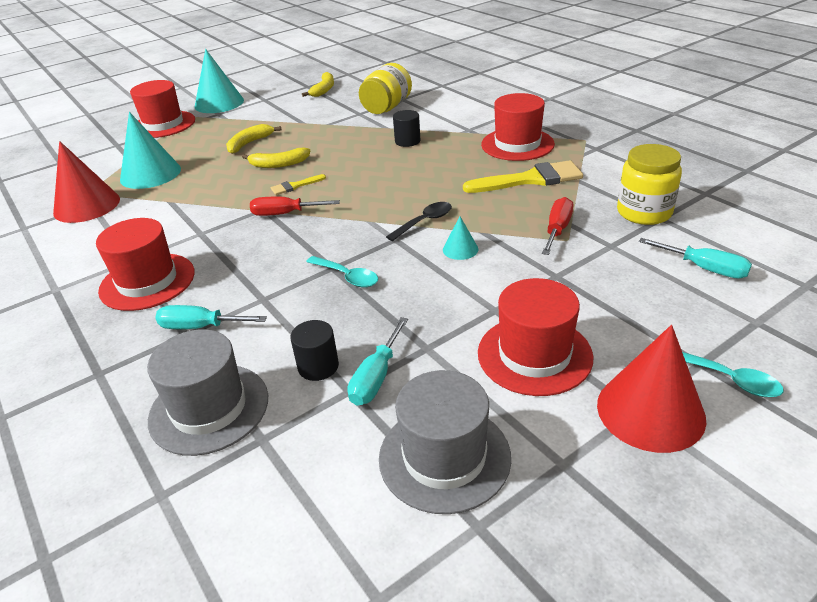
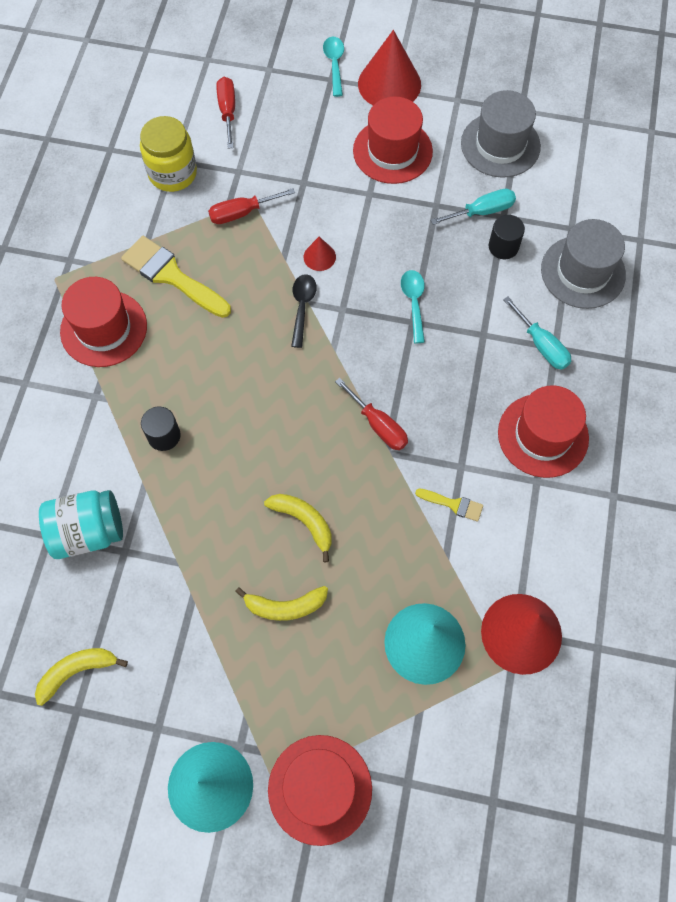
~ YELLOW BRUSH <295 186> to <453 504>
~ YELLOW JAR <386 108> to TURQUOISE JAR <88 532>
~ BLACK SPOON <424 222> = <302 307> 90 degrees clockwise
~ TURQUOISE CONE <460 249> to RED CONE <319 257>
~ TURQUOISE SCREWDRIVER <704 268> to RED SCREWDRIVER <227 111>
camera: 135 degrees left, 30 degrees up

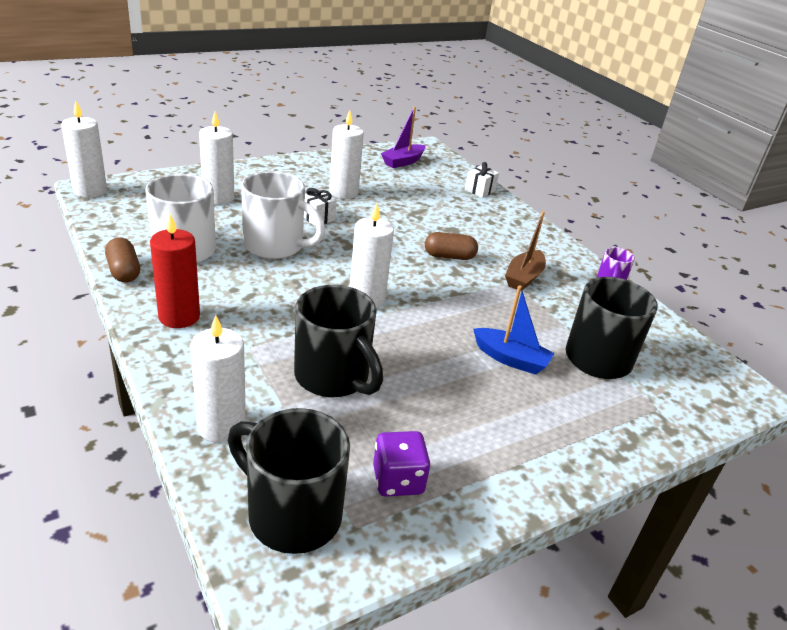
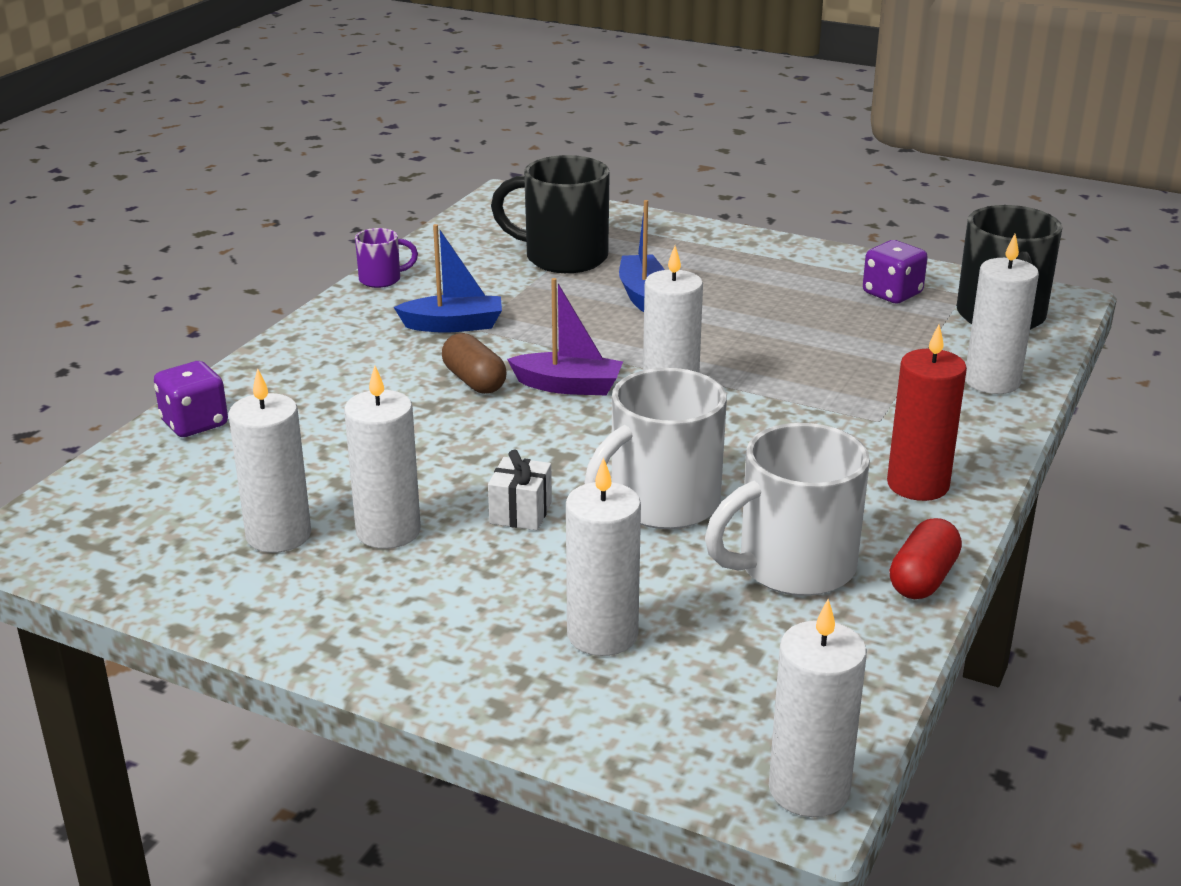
~ BROWN CAPSULE <124 271> to RED CAPSULE <923 579>
~ WHITE MUG <275 246> = <661 504> 120 degrees counterclockwise
- BLACK MUG <333 377>
~ PURPLE BOAT <403 162> to <568 386>
~ WHITE GIFT <479 190> to PURPLE DICE <194 423>
~ BROWN BOAT <523 278> to BLUE BOAT <453 325>
+ WHITE CANDLE <278 535>
camera: 120 degrees left, 5 degrees down

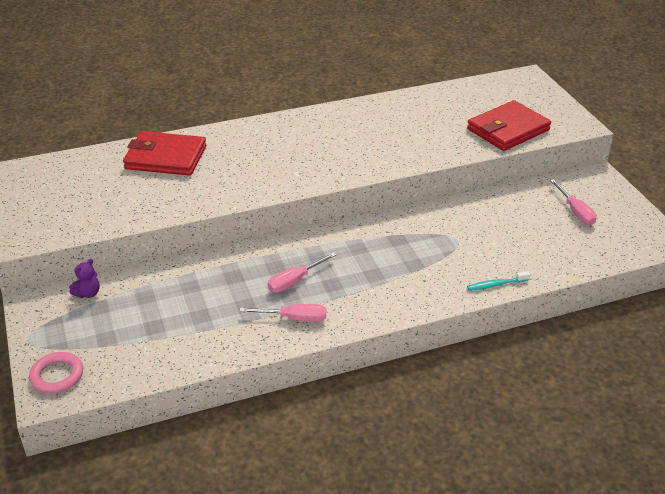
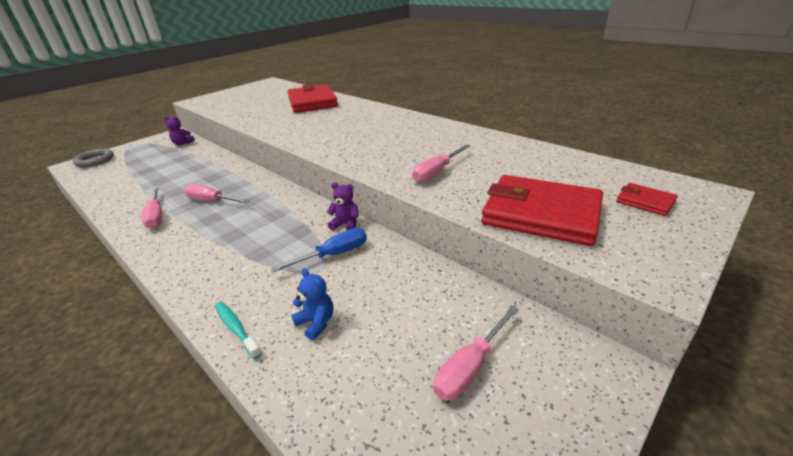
~ PINK RING <57 375> to GREY RING <95 160>
+ BLUE SCREWDRIVER <333 255>
+ BLUE TEDDY BEAR <316 322>
+ PURPLE TEDDY BEAR <346 224>
+ PINK SCREWDRIVER <437 172>
+ RED WALLET <645 202>
camera: 65 degrees right, 5 degrees down

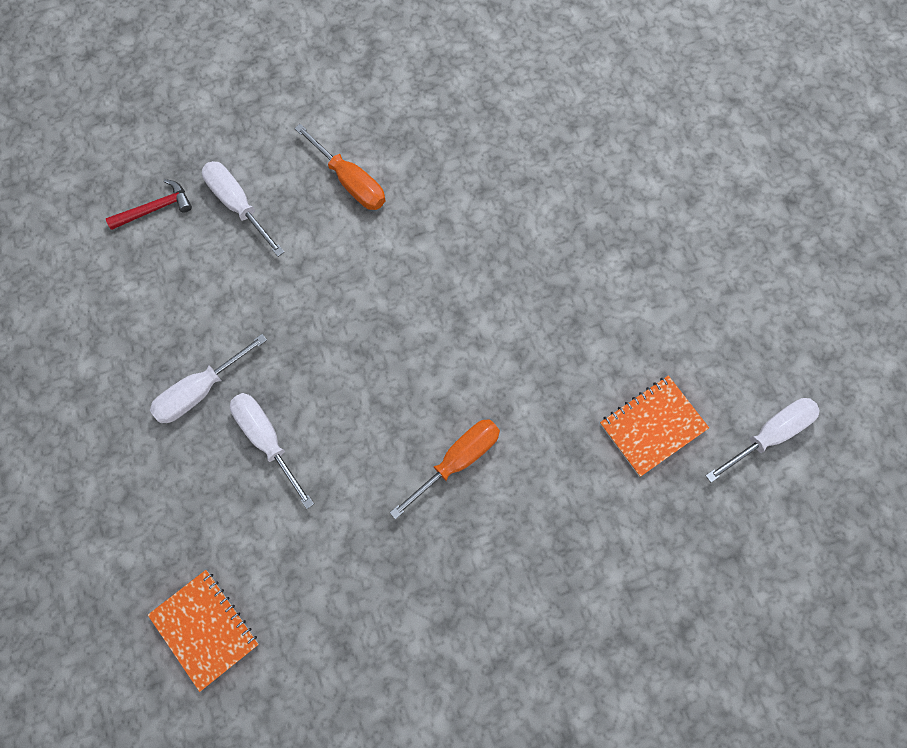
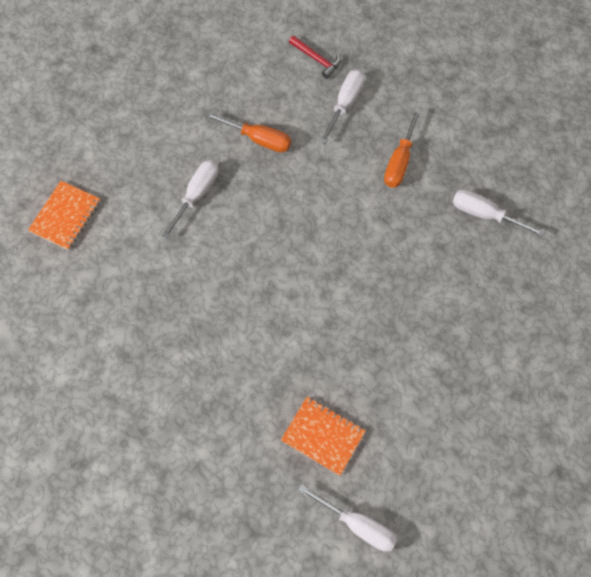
~ WHITE SCREWDRIVER <201 390> to <485 214>
~ ORANGE SCREWDRIVER <457 461> to <258 139>
camera: 65 degrees right, 5 degrees down

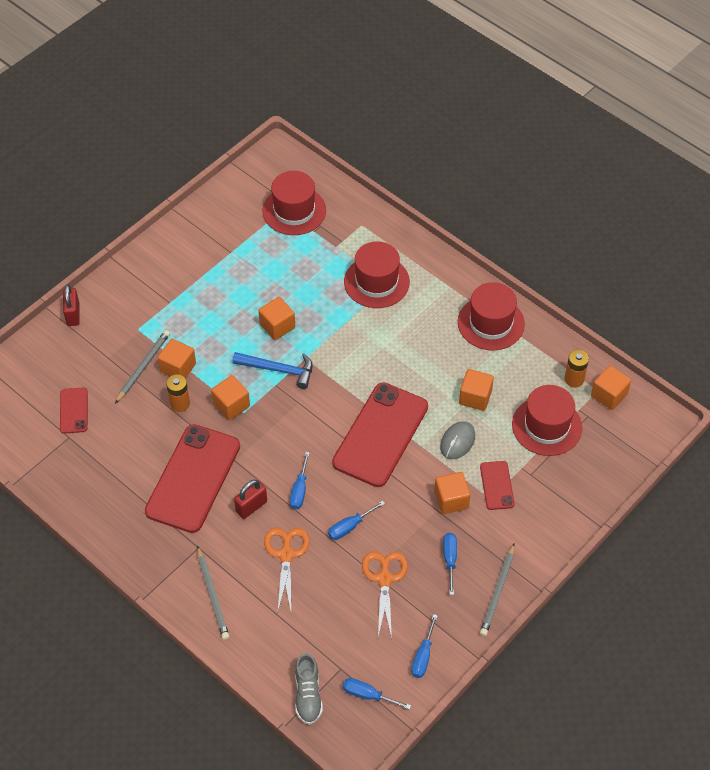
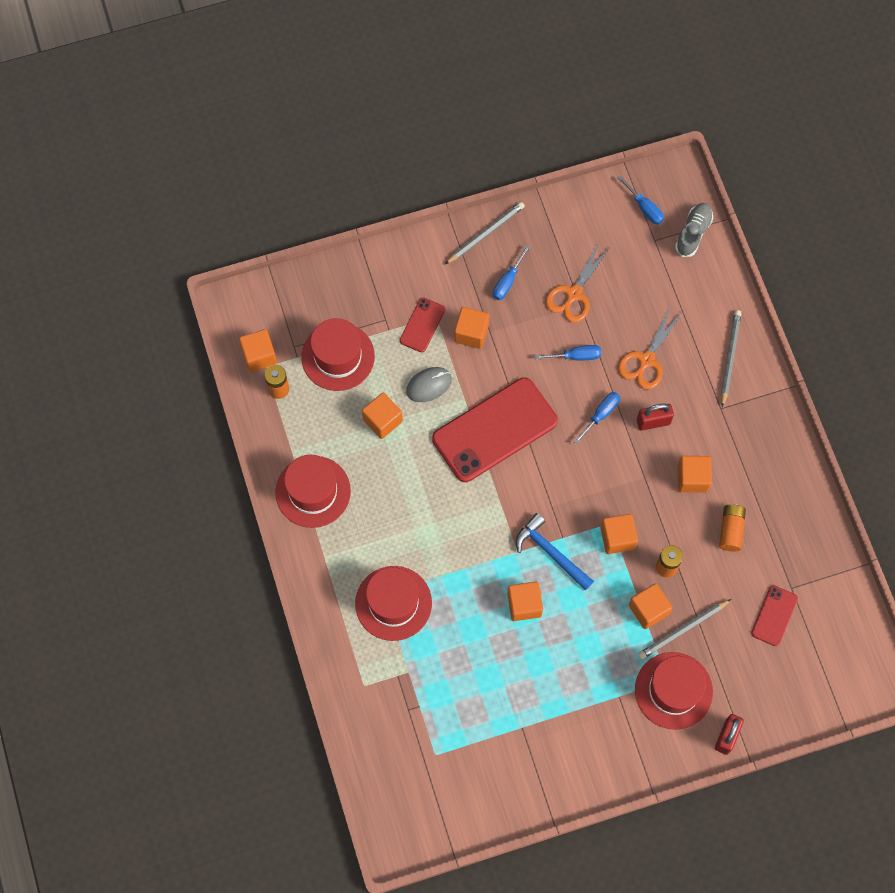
~ RED PHONE <193 478> to ORANGE CUBE <692 478>
~ RED HAT <294 210> to <673 690>
- BLUE SCREWDRIVER <423 656>
+ ORANGE BATTERY <731 530>
camera: 150 degrees left, 15 degrees up

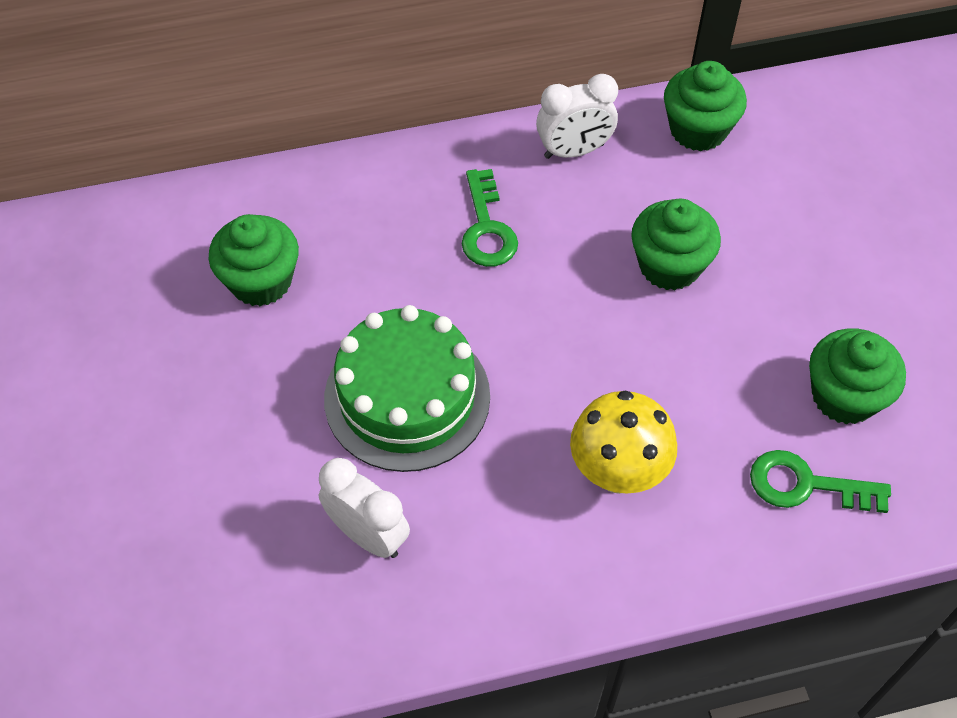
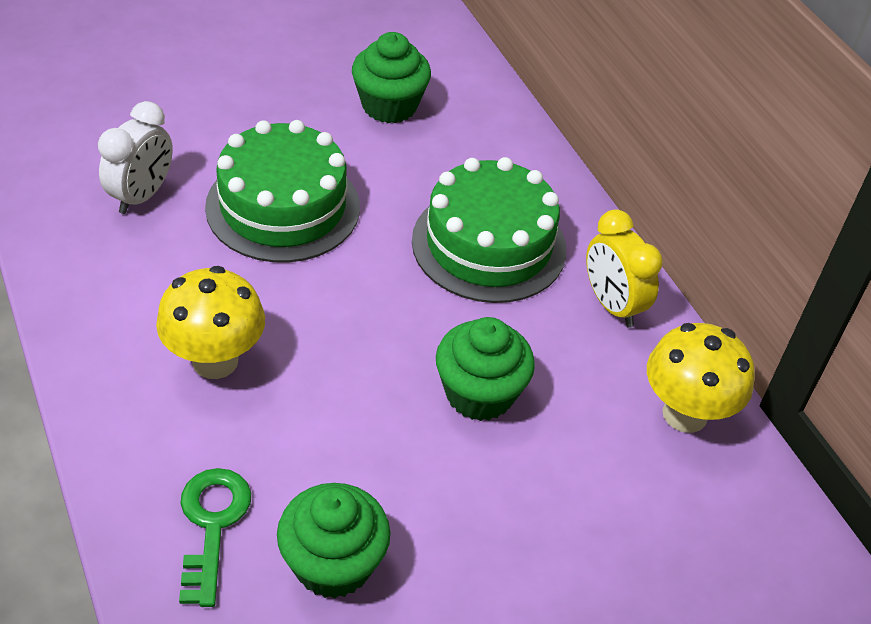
~ GREEN KEY <487 228> to GREEN CAKE <489 244>
~ WHITE CLOCK <574 151> to YELLOW CLOCK <612 305>
~ GREEN CUPCAKE <698 130> to YELLOW MUSHROOM <684 414>
camera: 75 degrees right, 10 degrees down

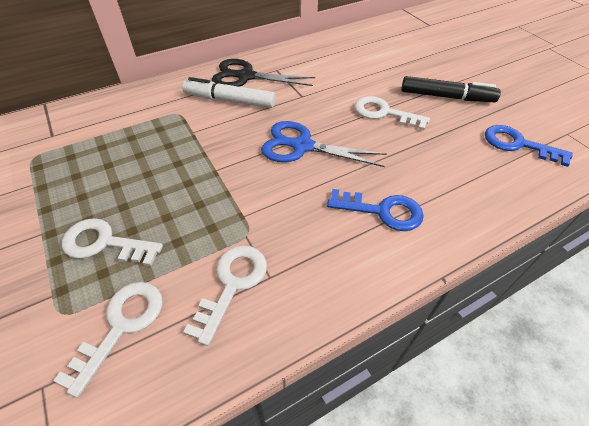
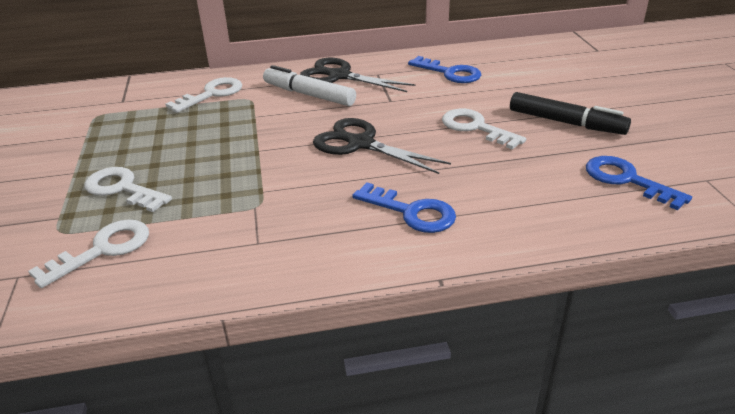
~ WHITE KEY <232 284> to <211 94>
~ BLUE SCISSORS <301 146> to BLACK SCISSORS <360 144>
+ BLUE KEY <449 73>
camera: 20 degrees right, 15 degrees down

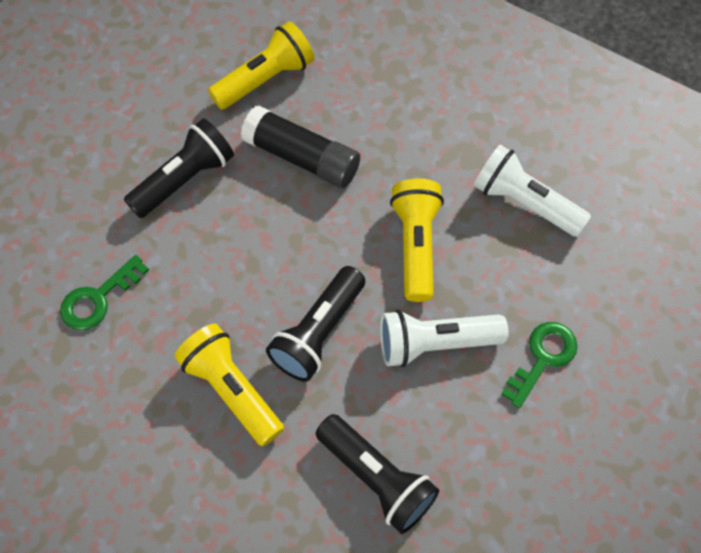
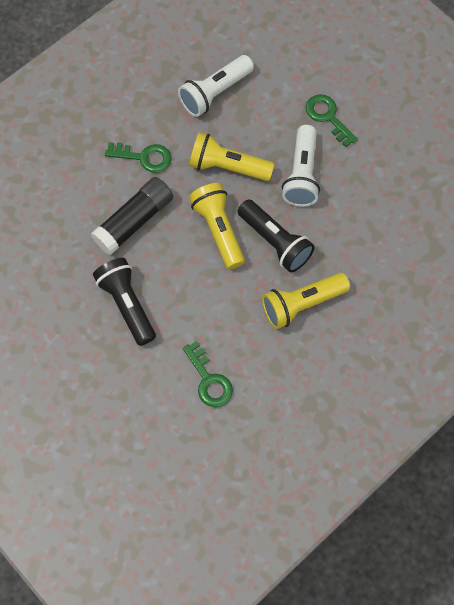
~ YELLOW FLASHLIGHT <265 79> to <218 230>
- BLACK FLASHLIGHT <376 478>
+ GREEN KEY <144 157>
camera: 75 degrees left, 5 degrees up

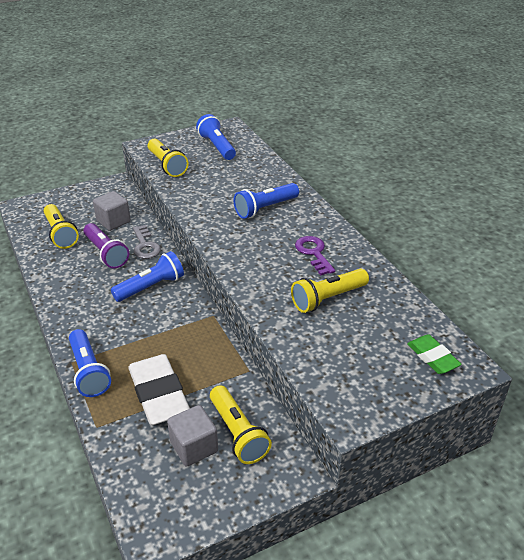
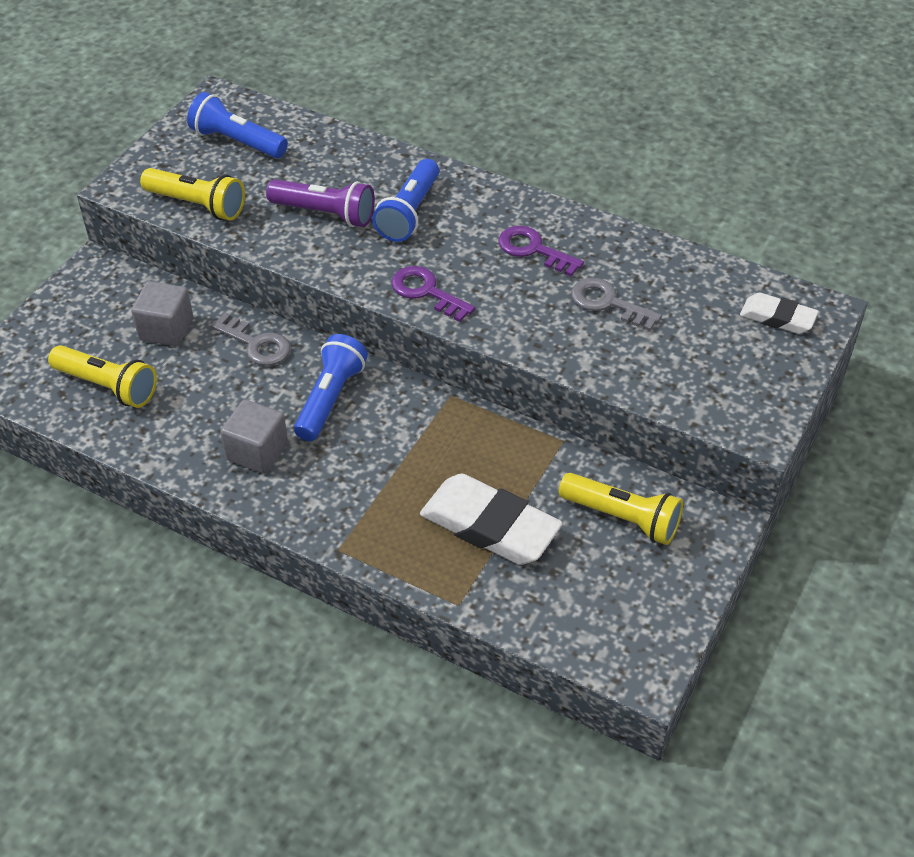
- BLUE FLASHLIGHT <89 371>
~ PURPLE FLASHLIGHT <106 253> to <325 213>
~ GREY CUBE <194 447> to <257 451>
~ YELLOW FLASHLIGHT <328 299> to GREY KEY <607 303>
~ GREEN ERASER <432 357> to WHITE ERASER <777 318>
+ PURPLE KEY <426 292>
camera: 35 degrees left, 10 degrees up

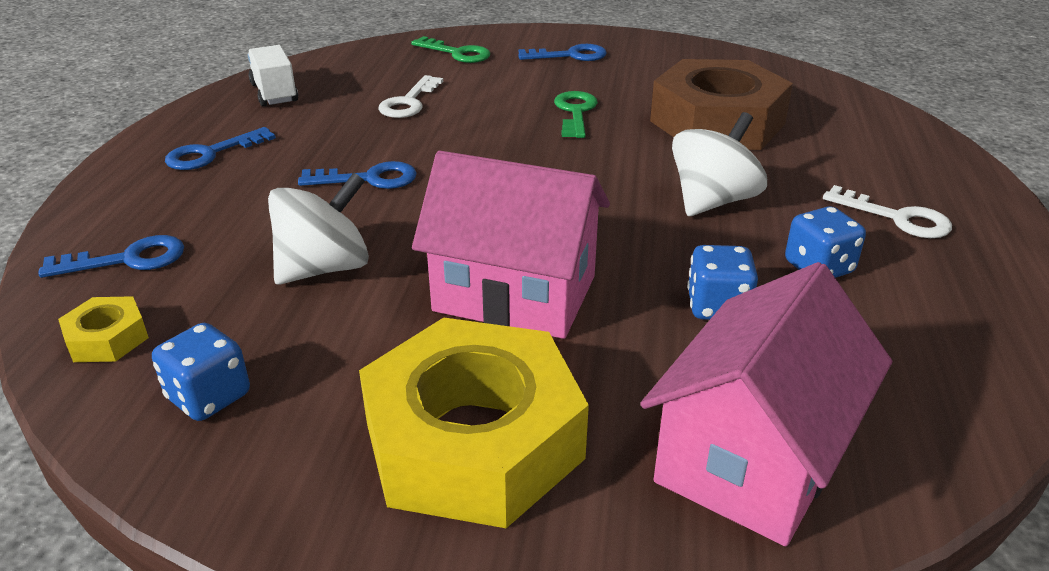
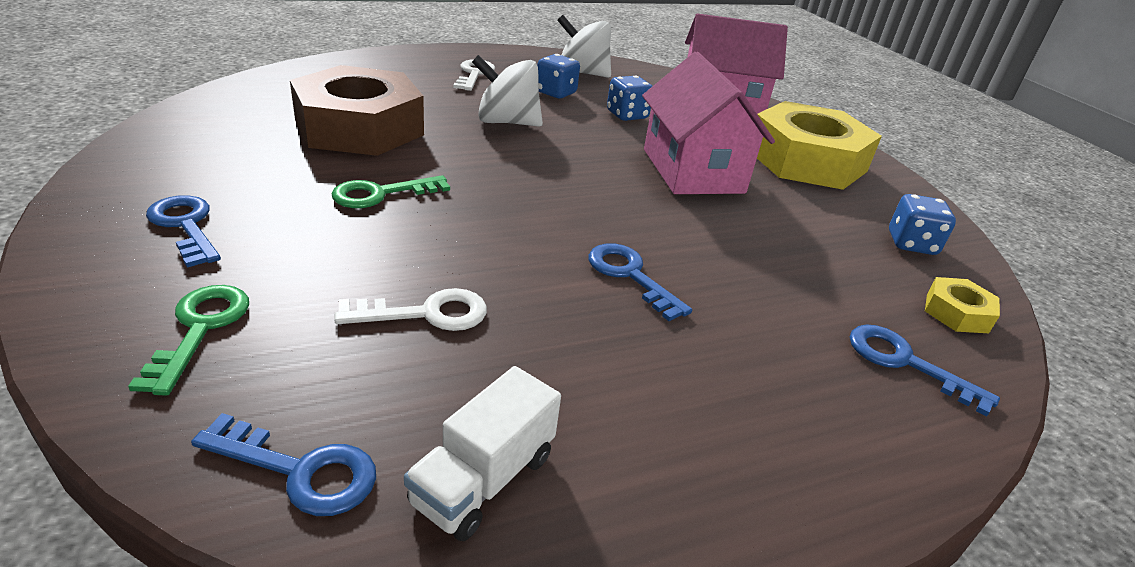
~ BLUE KEY <211 153> to <300 470>
~ WHITE SPINNING TOP <324 268> to <582 73>
camera: 125 degrees left, 0 degrees up

